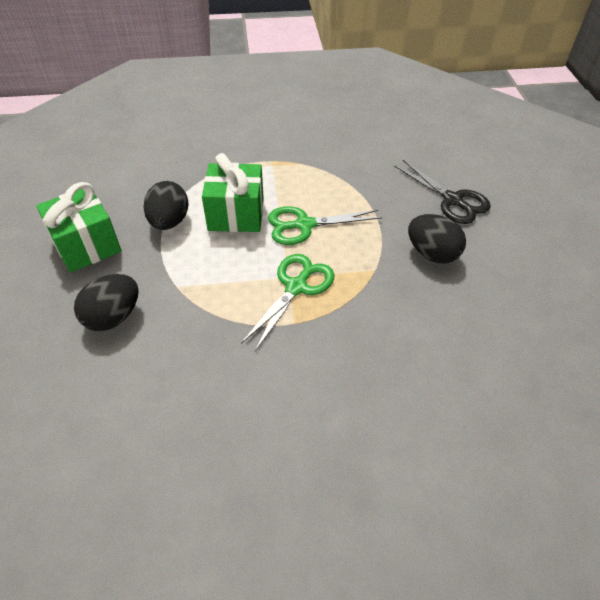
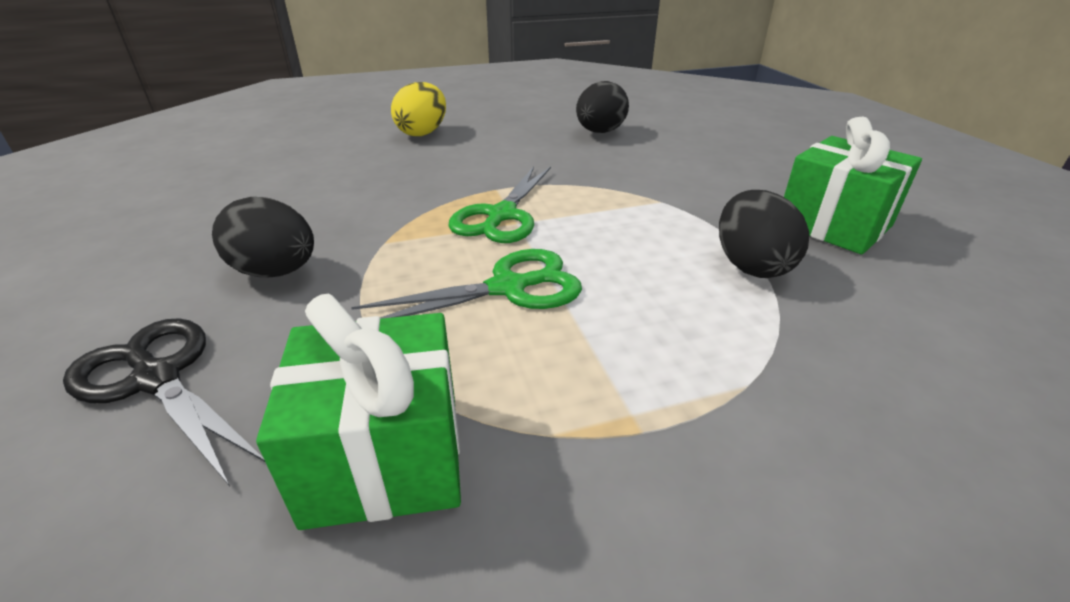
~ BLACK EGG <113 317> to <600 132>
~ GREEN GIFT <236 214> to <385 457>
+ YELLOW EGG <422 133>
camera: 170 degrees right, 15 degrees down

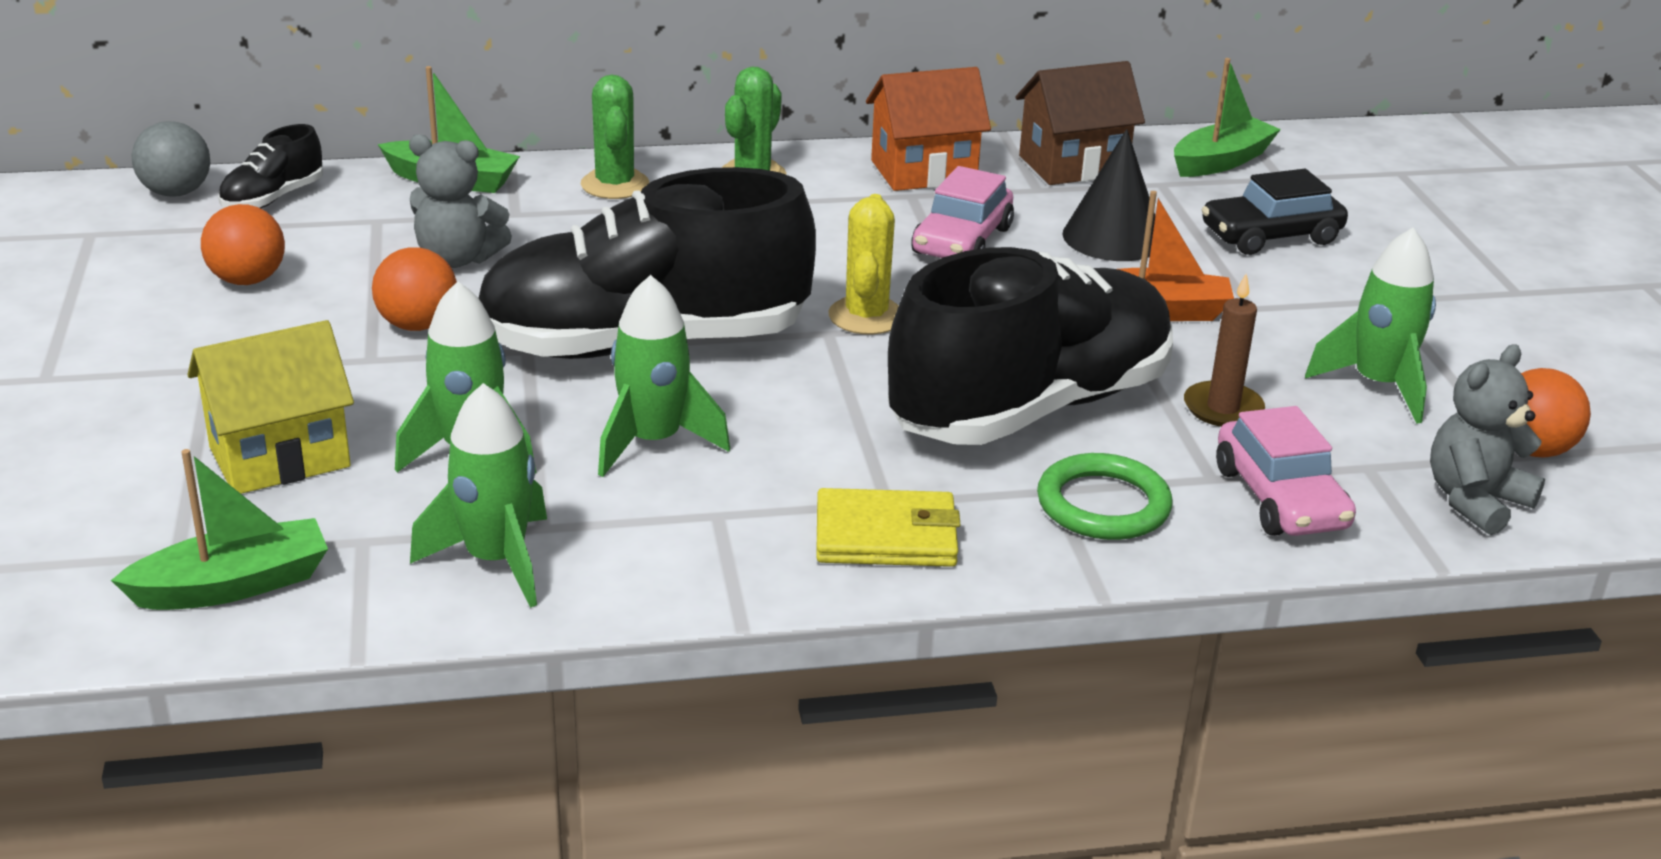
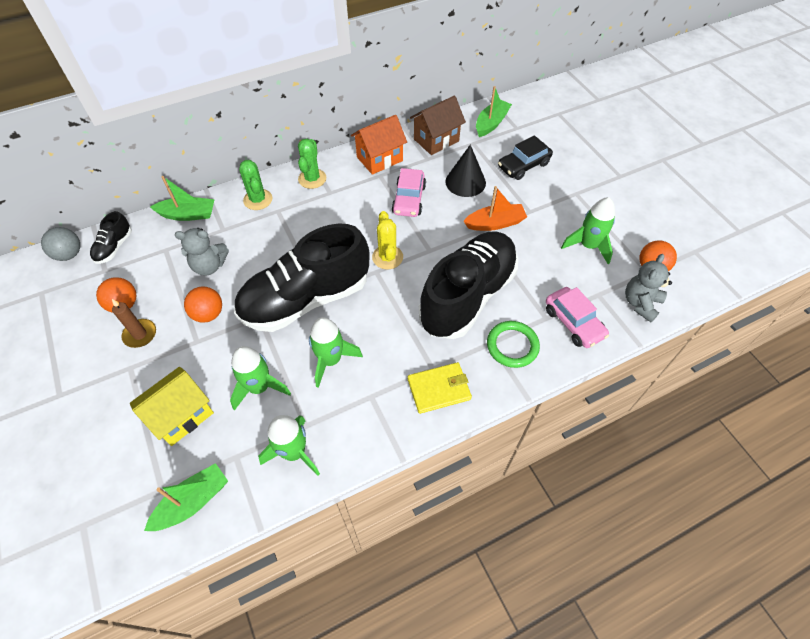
~ BROWN CANDLE <1223 408> to <140 334>
camera: 15 degrees left, 25 degrees up

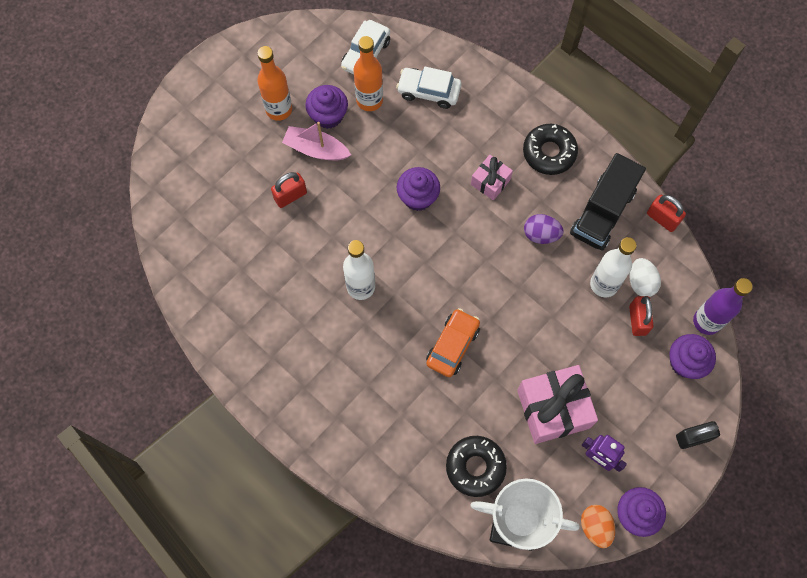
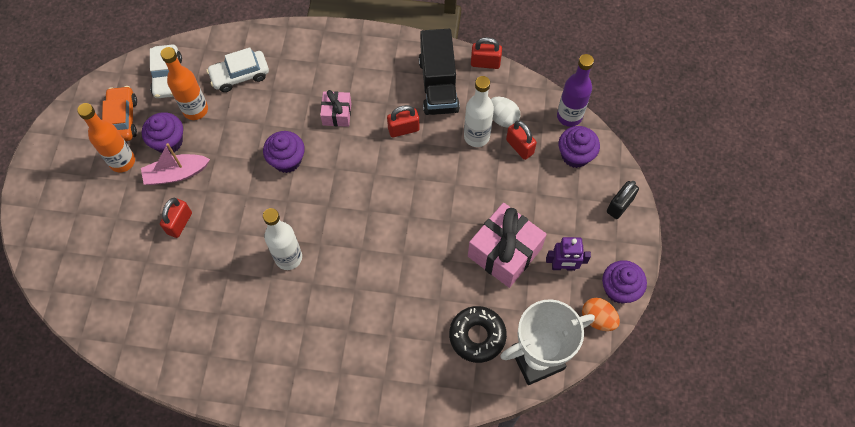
~ ORANGE CAR <452 345> to <122 119>
- BLACK DONUT <549 152>
~ PURPLE EGG <541 234> to RED PADLOCK <403 129>
camera: 35 degrees left, 5 degrees down

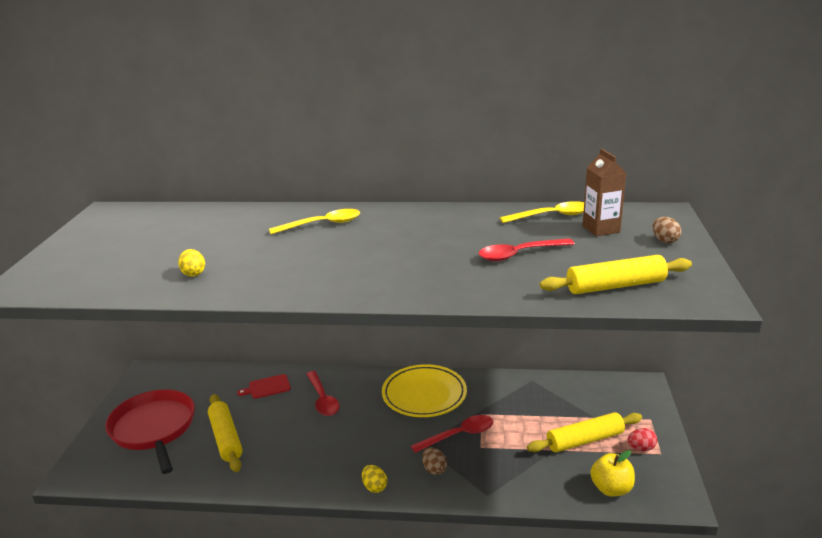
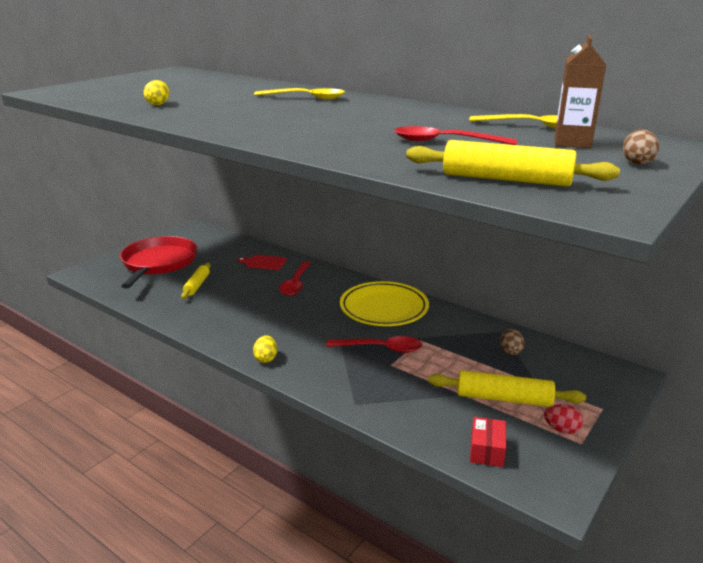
~ YELLOW ROLLING PIN <226 438> = <197 285> x0.65
~ BROWN EGG <434 469> to <510 351>
~ YELLOW APPLE <611 489> to RED BOX <486 450>
camera: 30 degrees right, 0 degrees up

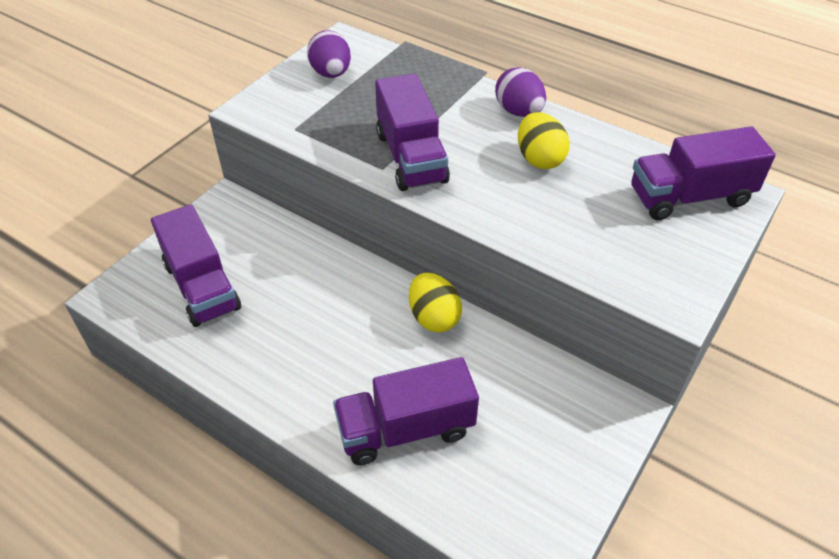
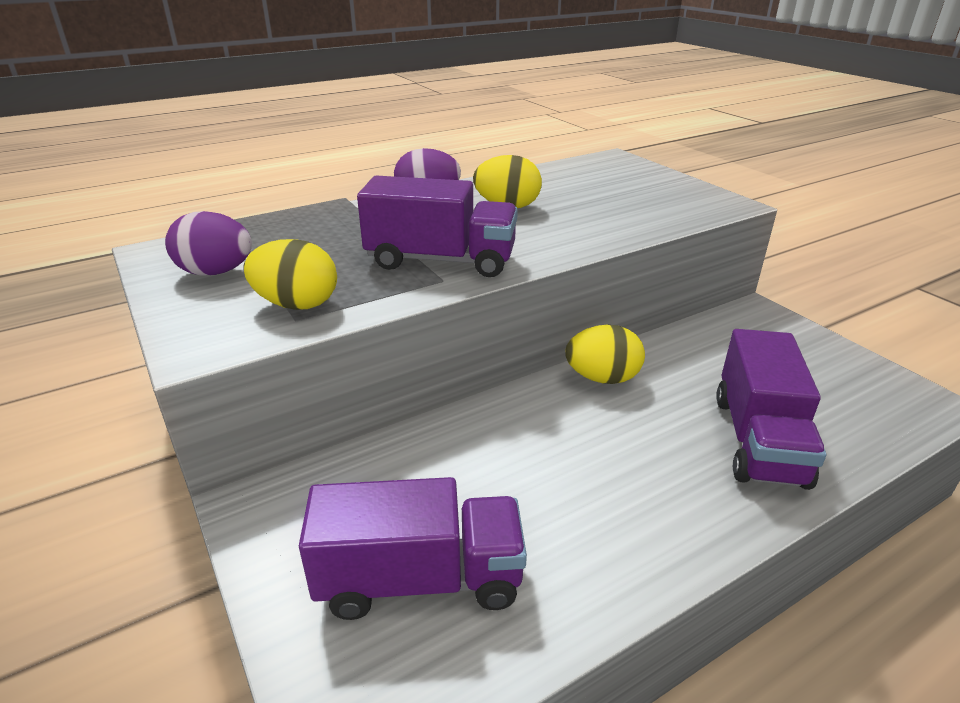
- PURPLE TRUCK <689 197>
+ YELLOW EGG <297 304>
camera: 65 degrees left, 15 degrees down

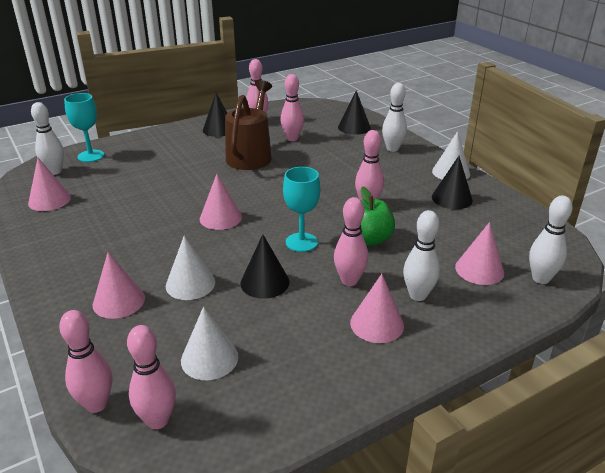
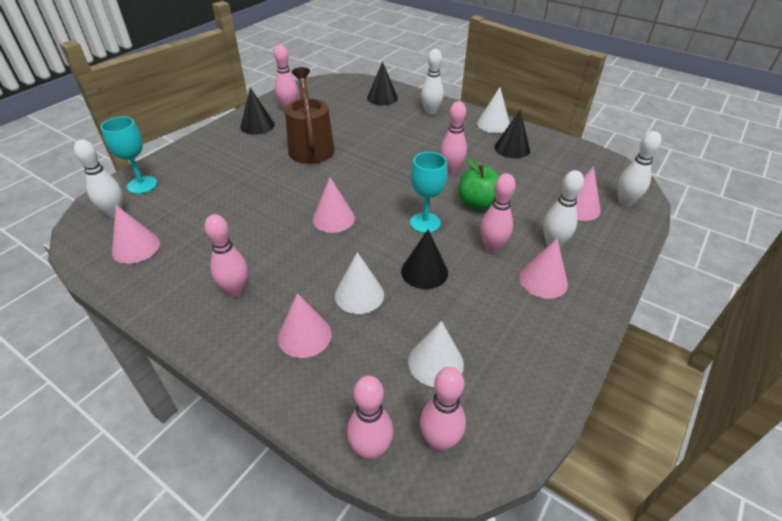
~ PINK BOWLING PIN <292 138> to <235 291>
camera: 25 degrees left, 10 degrees up

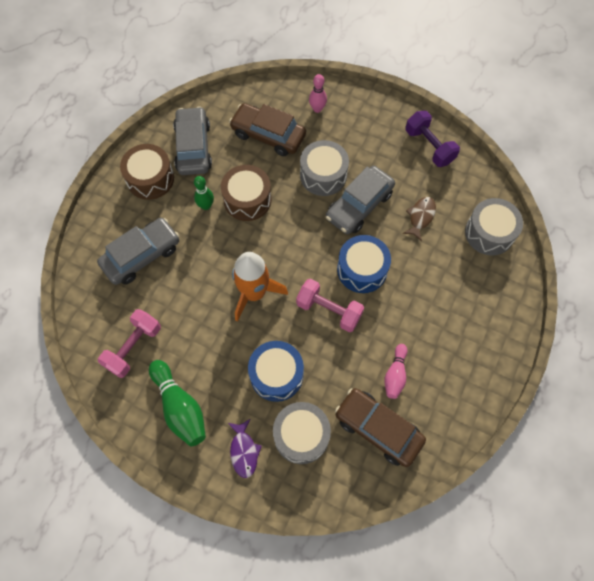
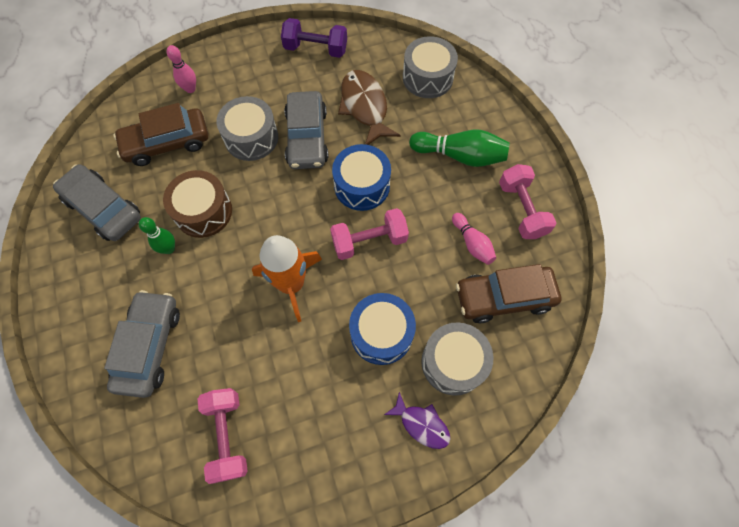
- BROWN DRUM <150 179>
~ GREEN BOWLING PIN <180 407> to <460 156>
~ BROWN FISH <420 217> = <365 107> x1.69
+ PINK DUMBBELL <522 209>
camera: 45 degrees left, 0 degrees up

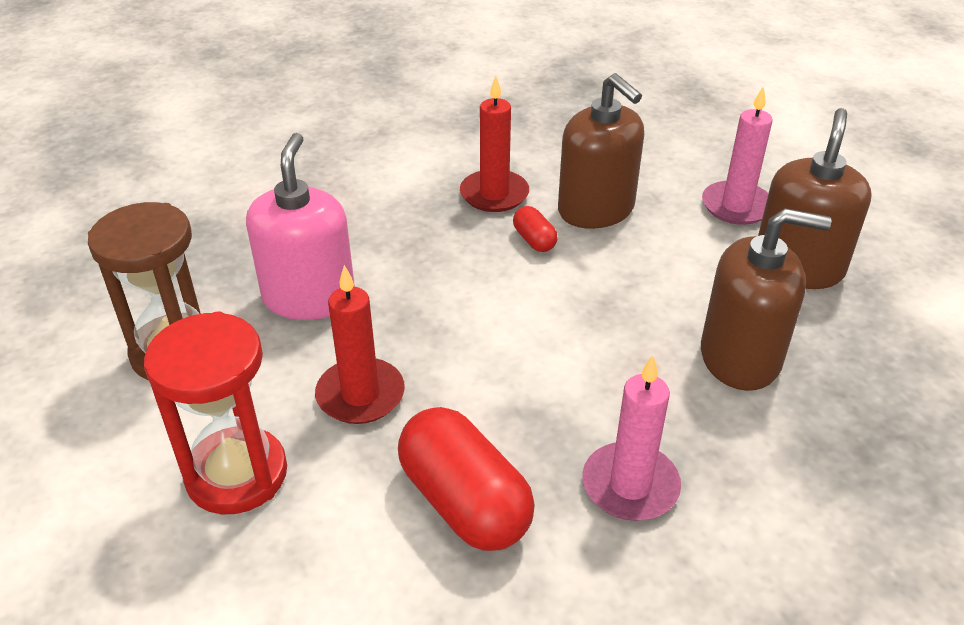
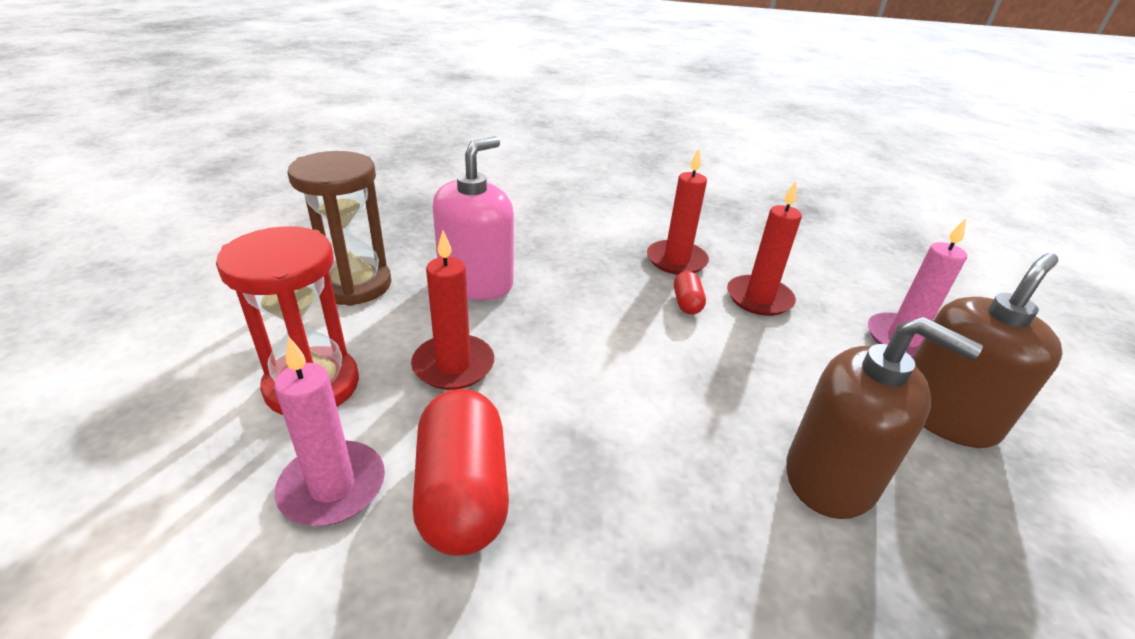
~ BROWN SOAP DISPENSER <596 209> to RED CANDLE <759 298>
~ PINK CANDLE <630 485> to <332 487>
camera: 25 degrees right, 5 degrees down

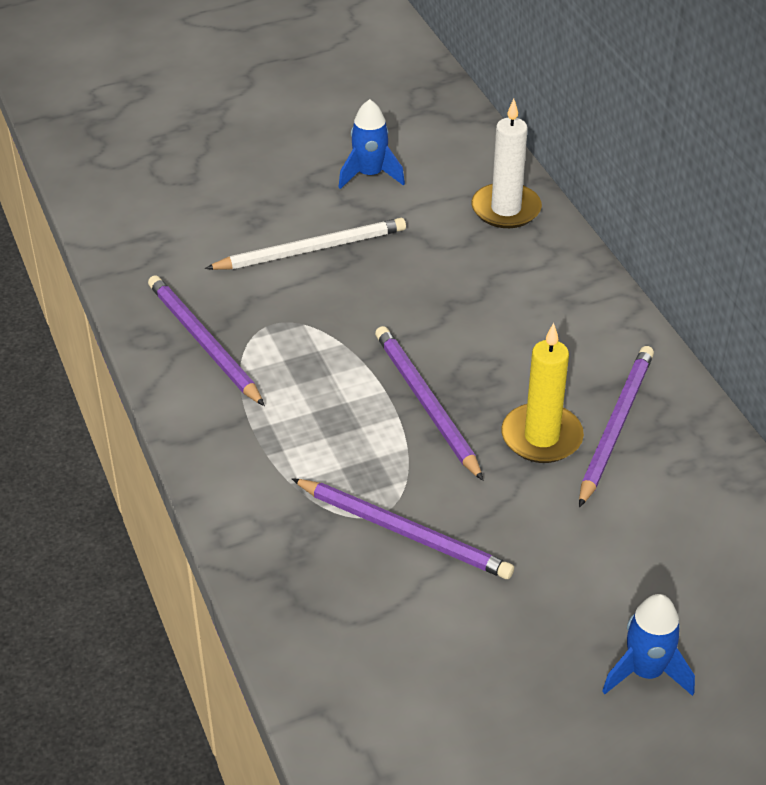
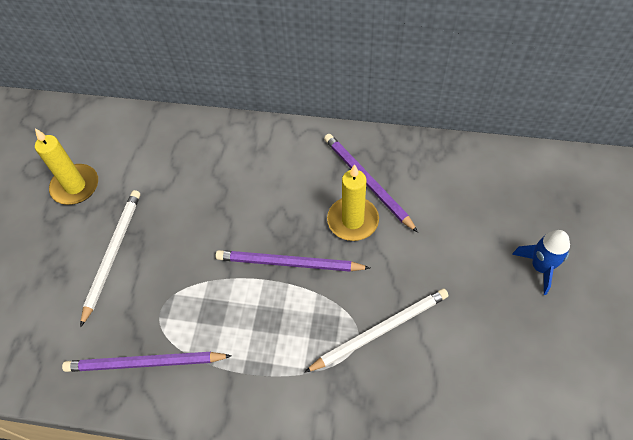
~ PURPLE PENCIL <404 532> to WHITE PENCIL <380 330>
~ BLUE ROCKET <370 175> to YELLOW CANDLE <75 186>
- WHITE CANDLE <506 209>
camera: 55 degrees left, 15 degrees up

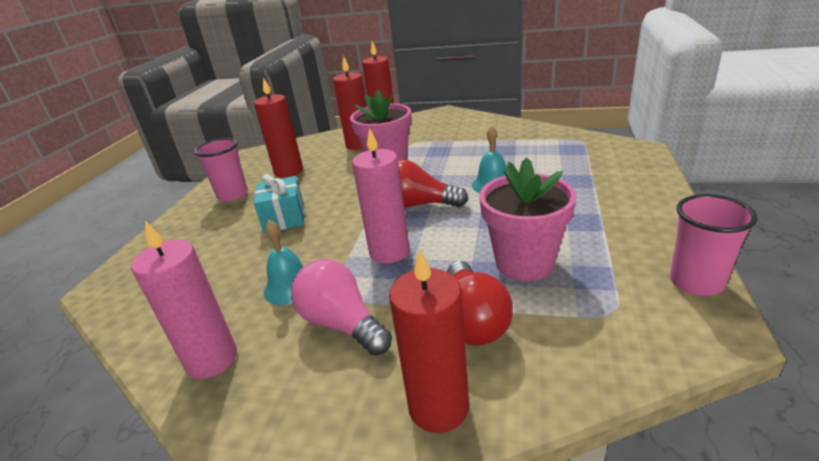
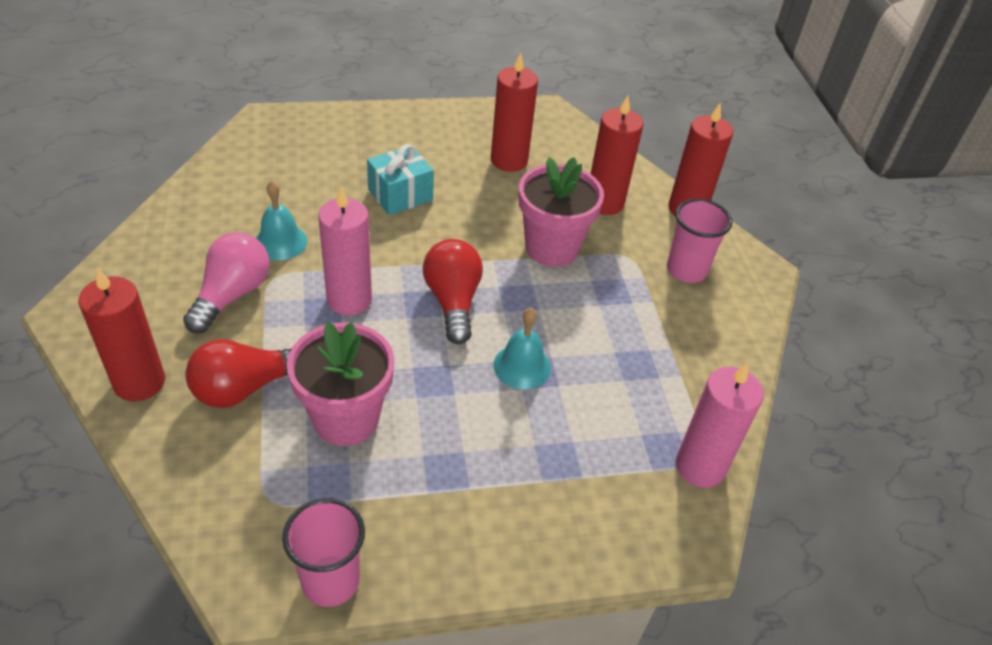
~ PINK CANDLE <212 359> to <700 467>
~ PINK CUP <232 195> to <686 270>
camera: 60 degrees right, 15 degrees up

